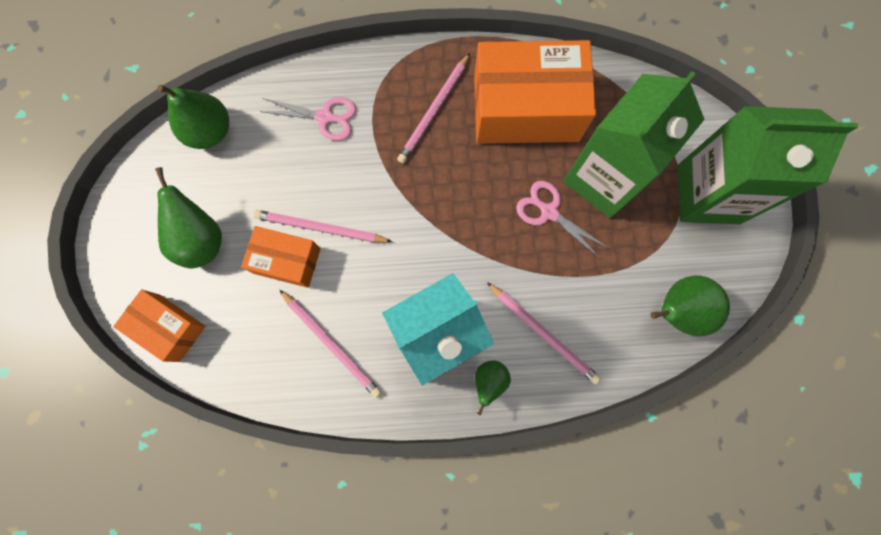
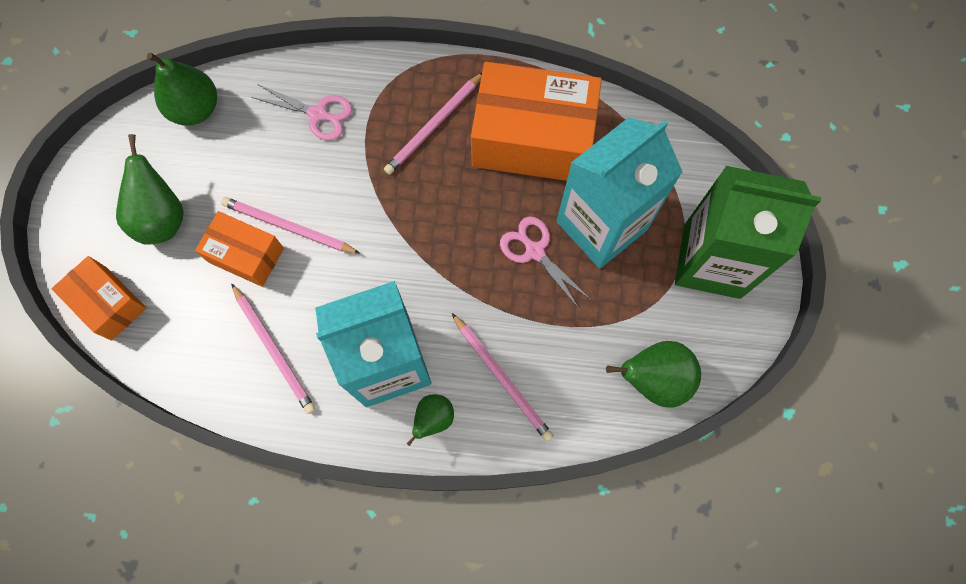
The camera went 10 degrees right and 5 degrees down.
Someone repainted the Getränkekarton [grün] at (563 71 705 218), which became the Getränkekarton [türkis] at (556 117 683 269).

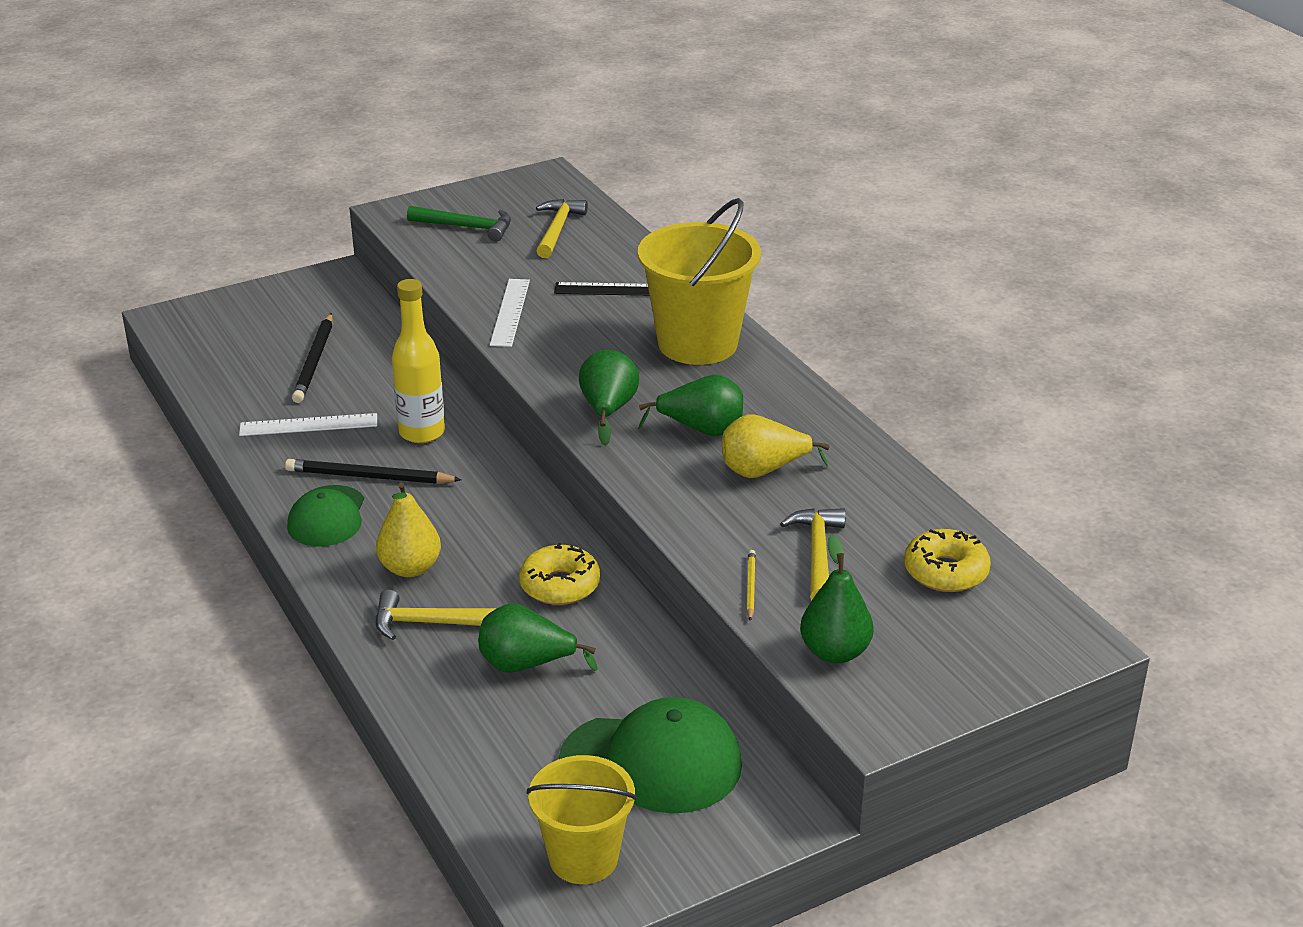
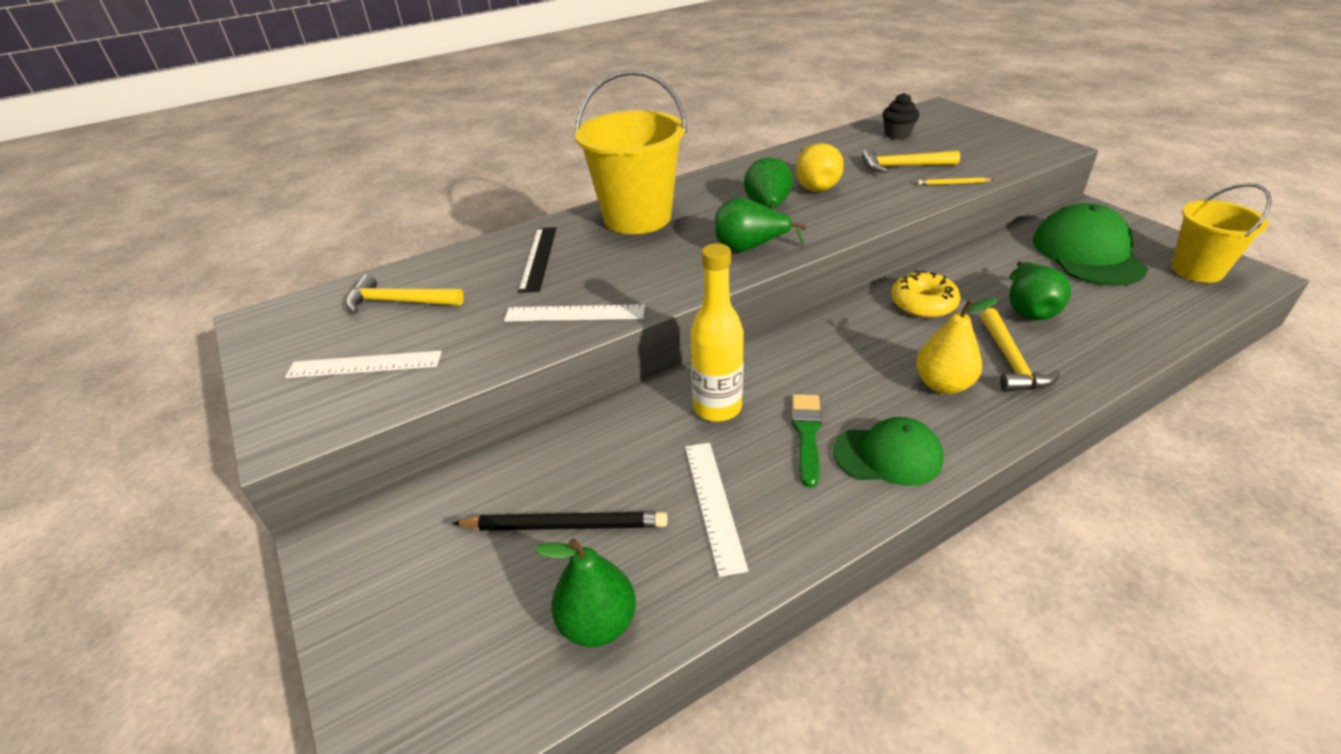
The camera went 90 degrees left and 5 degrees up.
Someone swapped the Bleistift [schwarz] at (285 459 462 484) for the Pinsel [grün] at (792 394 822 487).
Someone swapped the Hammer [grün] at (407 206 511 242) for the Lineal [weiß] at (285 350 442 378).
Someone carried the Birne [grün] from (800 535 874 663) to (535 538 636 647).
Someone swapped the Donut [gelb] at (904 529 991 592) for the Muffin [schwarz] at (883 93 919 139).

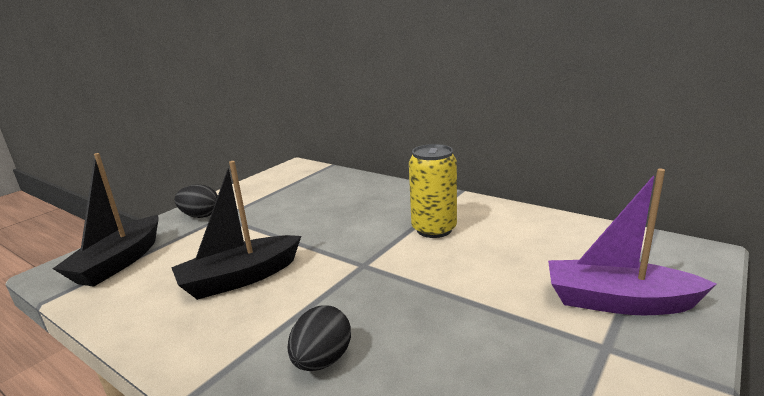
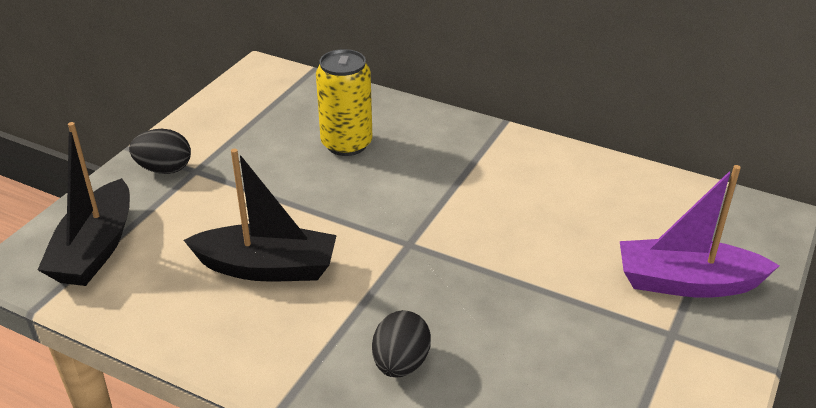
The camera went 10 degrees left and 15 degrees up.
Someone rotated the Boot [schwarz] at (171 161 301 300) by 135 degrees counterclockwise.
Someone carried the Dose [gelb] from (409 144 457 238) to (316 49 372 156).

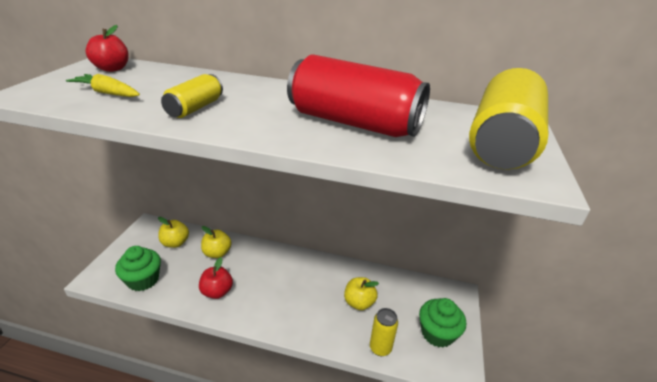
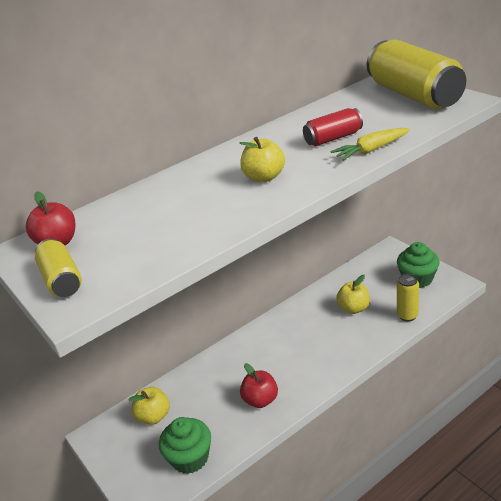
The camera went 45 degrees left and 0 degrees up.
Someone carried the Karotte [gelb] from (66 74 140 97) to (330 128 410 161).
Someone carried the Dose [gelb] from (161 74 223 118) to (35 239 82 297).
Someone carried the Apfel [gelb] from (201 226 232 258) to (239 137 285 182).
Someone scaled the Dose [rot] at (287 55 430 137) by 0.50.

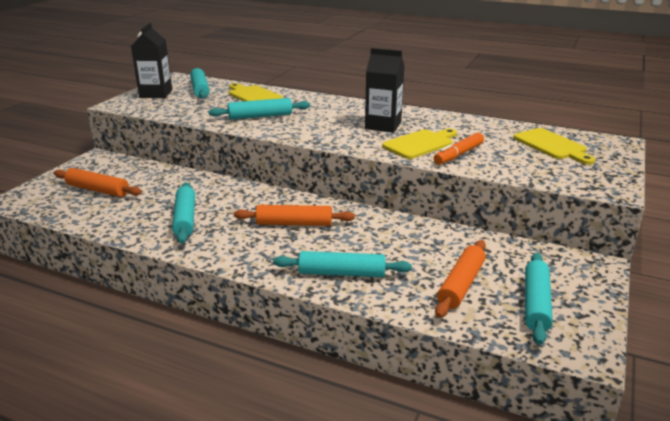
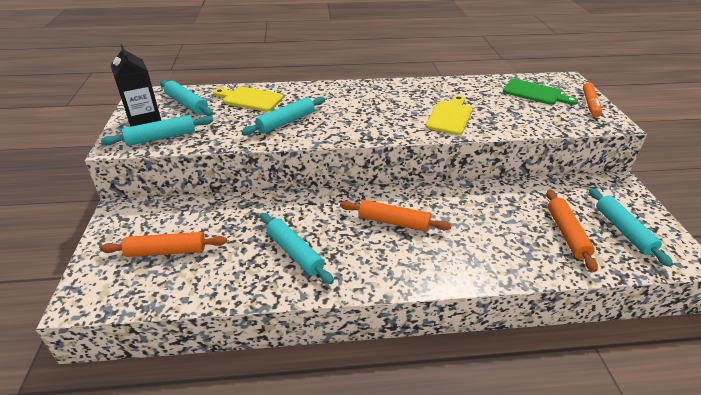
The camera went 30 degrees left and 10 degrees up.
Someone rotated the Nudelholz [orange] at (234 205 355 226) by 45 degrees clockwise.
Someone carried the Nudelholz [türkis] from (273 251 412 277) to (101 115 213 146).
Someone took away the Getränkekarton [schwarz] at (365 48 404 133).
Someone carried the Filzstift [orange] from (434 133 484 164) to (583 82 602 117).
Someone repainted the Schneidebrett [gelb] at (513 128 595 165), which became the Schneidebrett [grün] at (503 79 578 105).

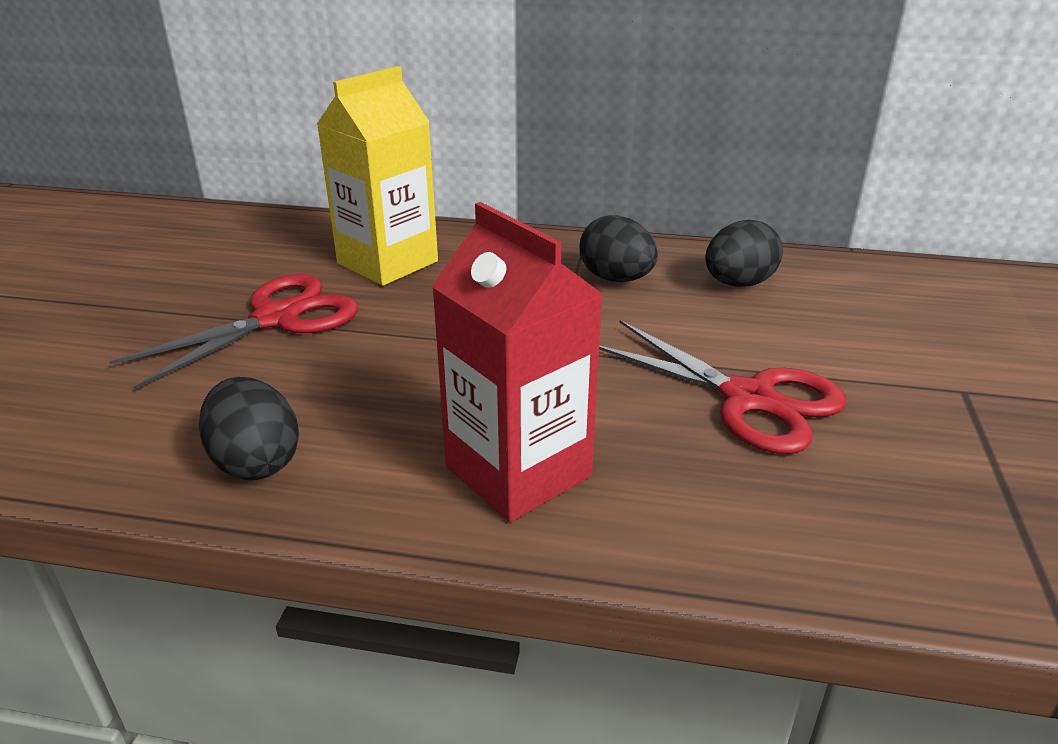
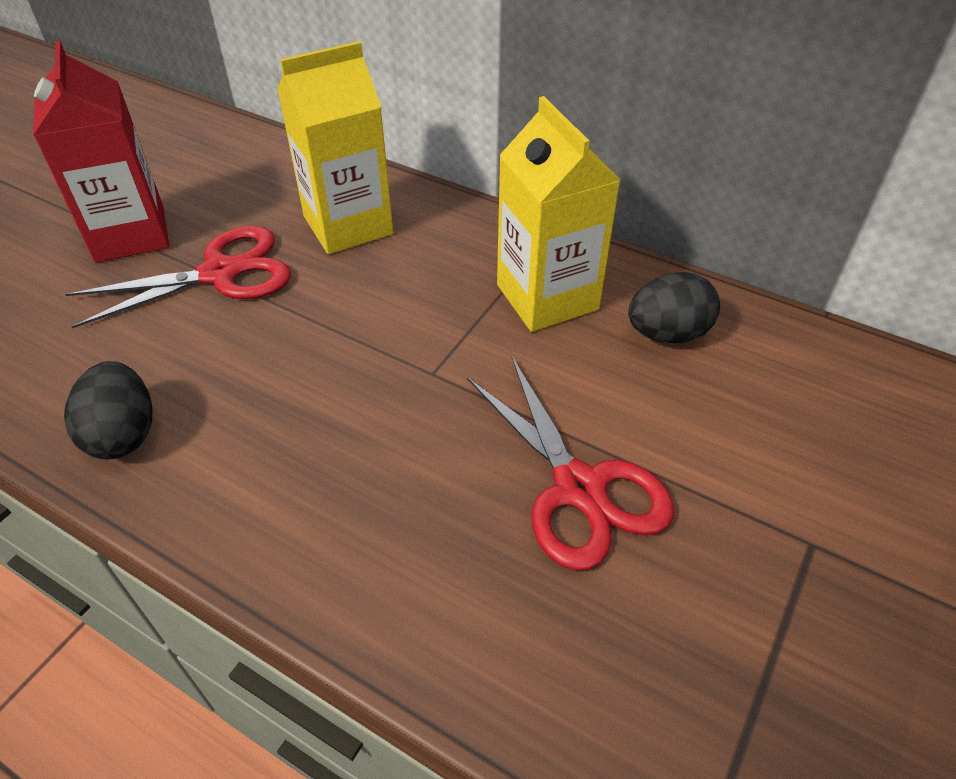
The camera went 20 degrees right and 15 degrees up.
Someone carried the Getränkekarton [rot] from (432 202 603 522) to (33 41 169 263).
Someone swapped the Ei [schwarz] at (579 215 658 282) for the Getränkekarton [gelb] at (497 96 620 332).

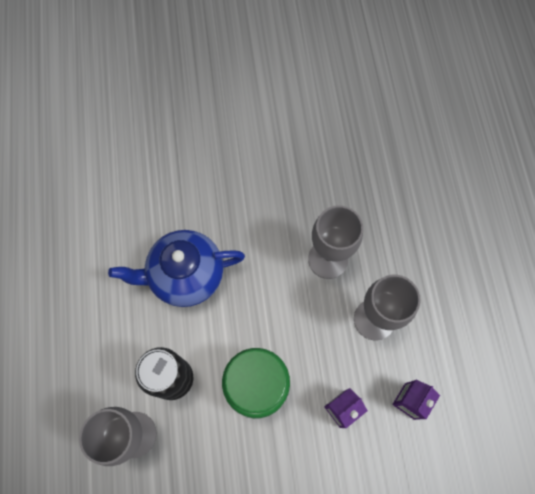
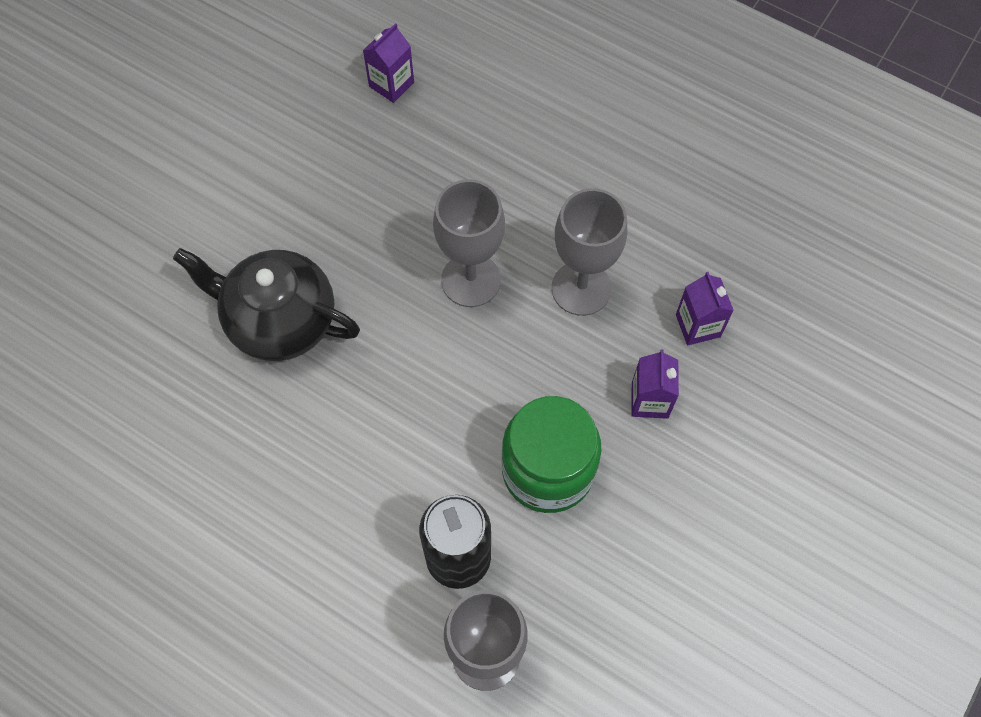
The camera went 50 degrees left and 5 degrees down.
Someone took away the Teekanne [blau] at (108 230 245 307).
Someone put down the Teekanne [schwarz] at (173 248 360 361).
Someone put down the Getränkekarton [lila] at (363 23 414 103).

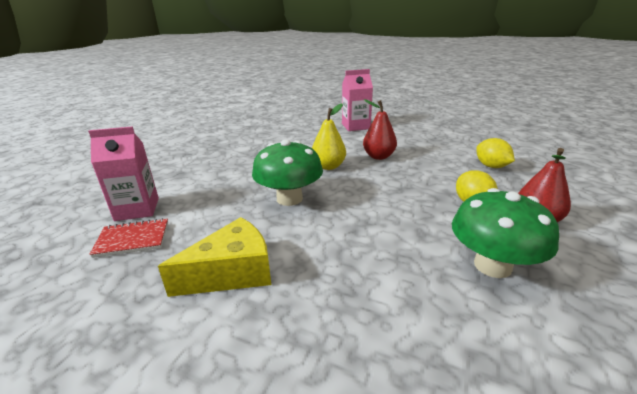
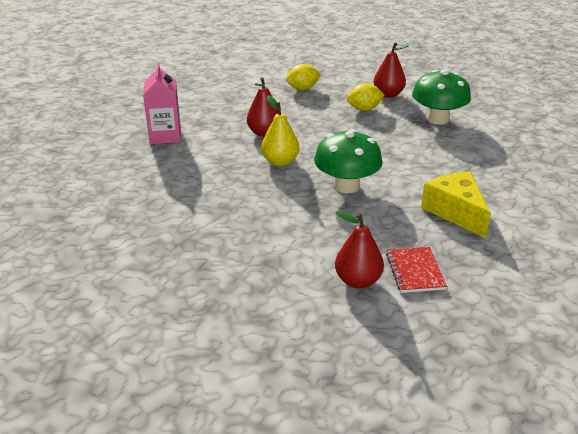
The camera went 85 degrees left and 5 degrees up.
Someone swapped the Getränkekarton [rosa] at (88 126 159 221) for the Birne [rot] at (335 210 384 288).

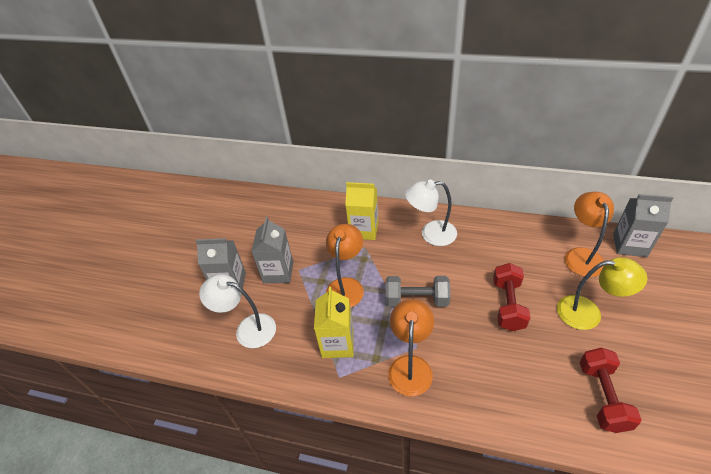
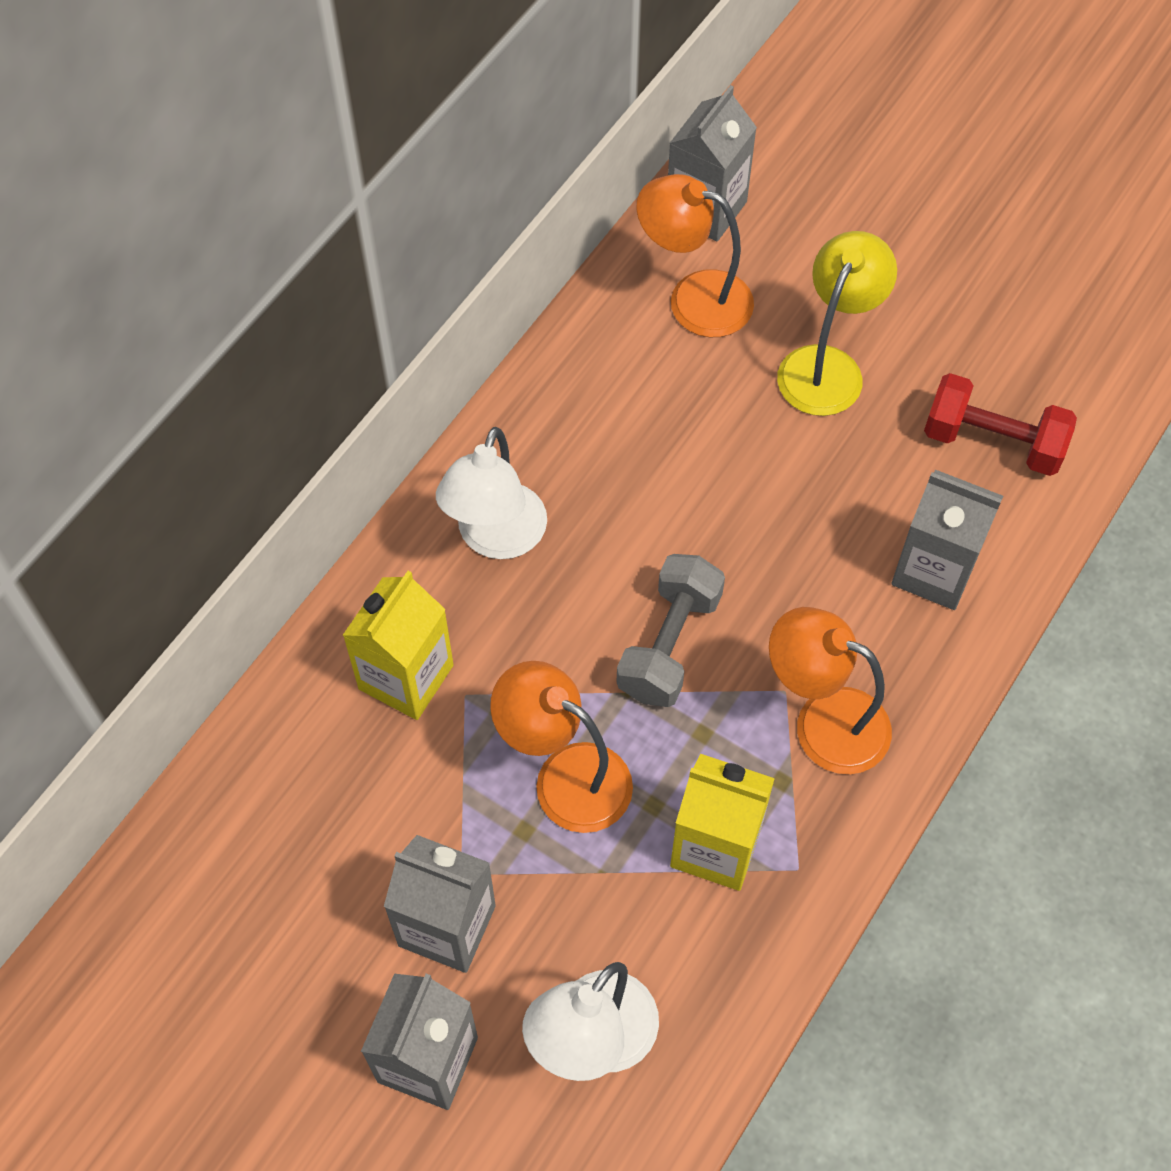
The camera went 75 degrees left and 15 degrees up.
Someone took away the Hantel [rot] at (493 263 531 331).
Someone put down the Getränkekarton [grau] at (891 470 1003 610).

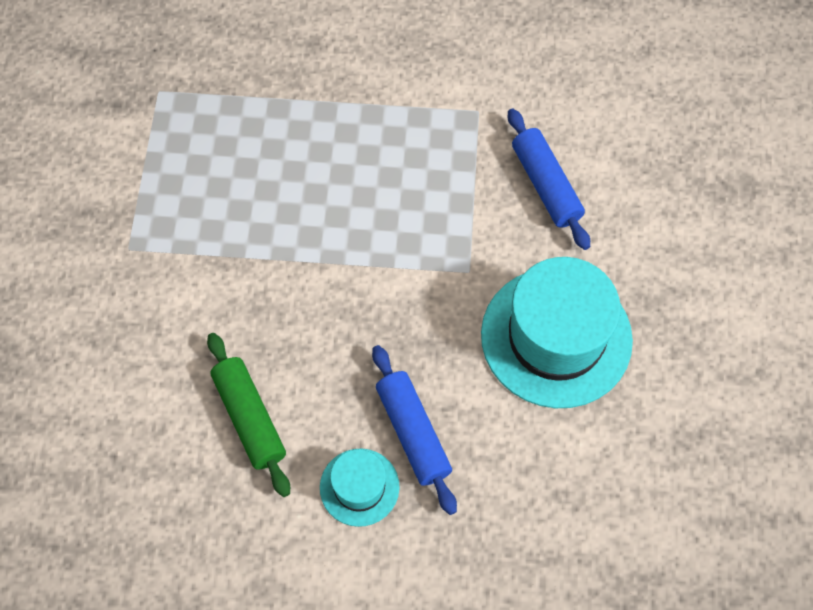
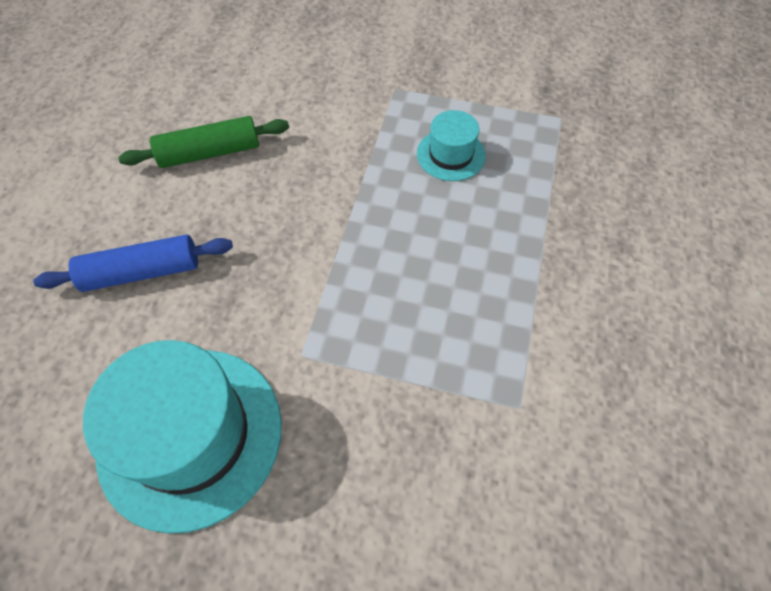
The camera went 100 degrees right and 5 degrees down.
Someone carried the Hut [türkis] from (320 448 400 527) to (417 110 486 181).
Someone took away the Nudelholz [blau] at (508 108 590 250).

